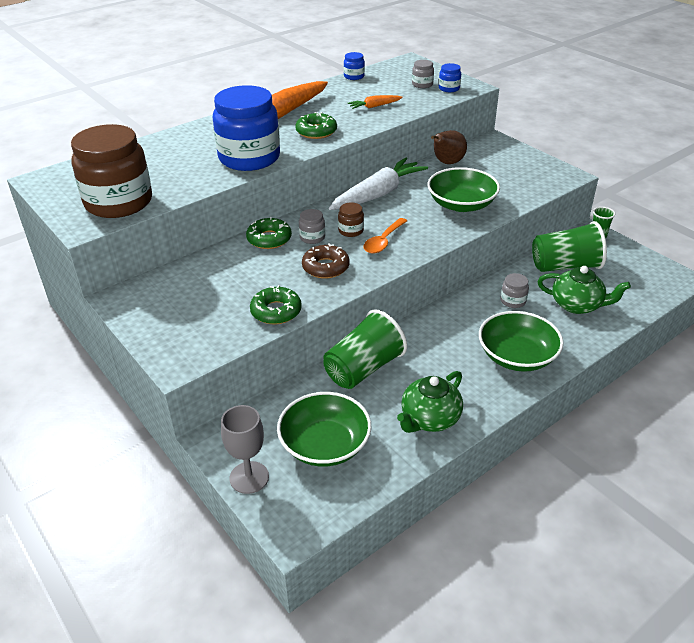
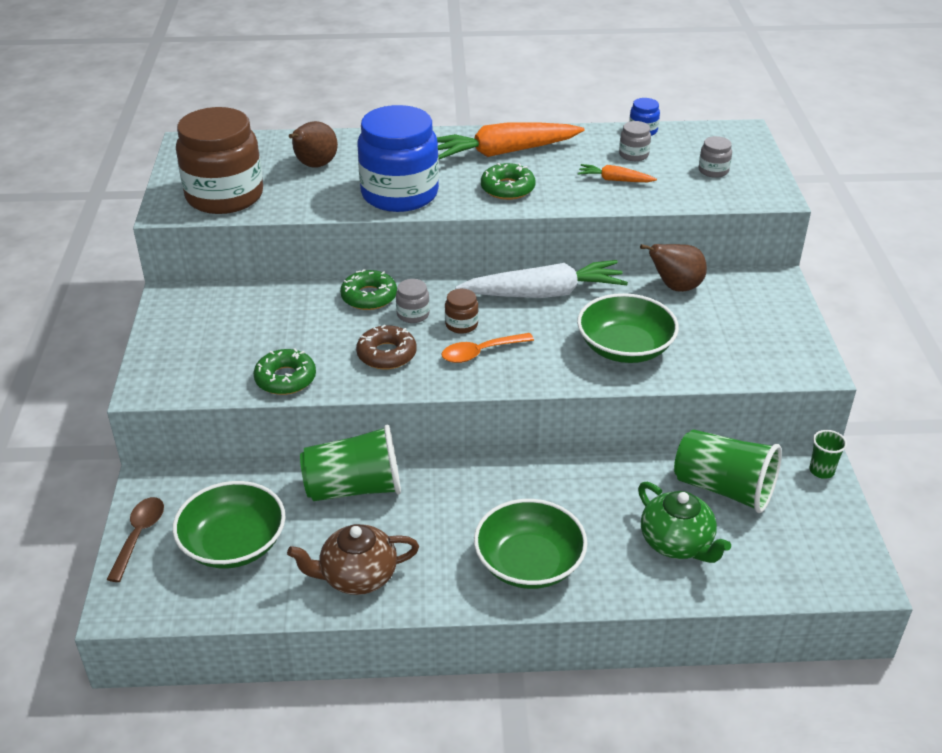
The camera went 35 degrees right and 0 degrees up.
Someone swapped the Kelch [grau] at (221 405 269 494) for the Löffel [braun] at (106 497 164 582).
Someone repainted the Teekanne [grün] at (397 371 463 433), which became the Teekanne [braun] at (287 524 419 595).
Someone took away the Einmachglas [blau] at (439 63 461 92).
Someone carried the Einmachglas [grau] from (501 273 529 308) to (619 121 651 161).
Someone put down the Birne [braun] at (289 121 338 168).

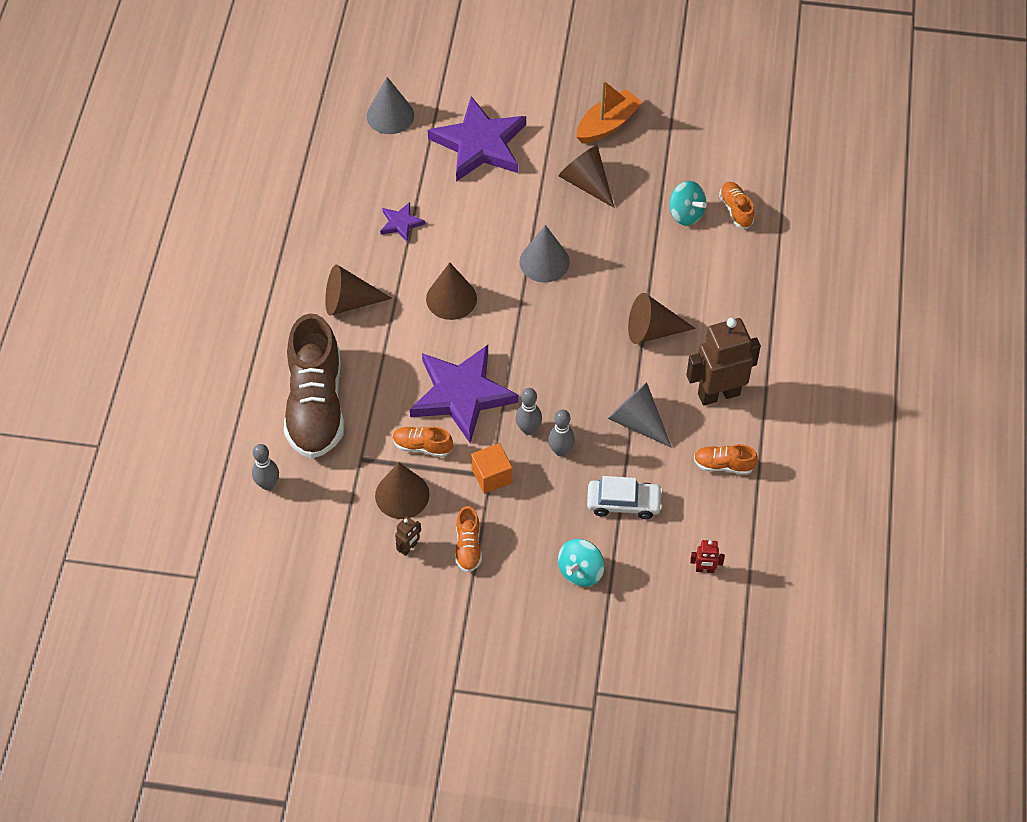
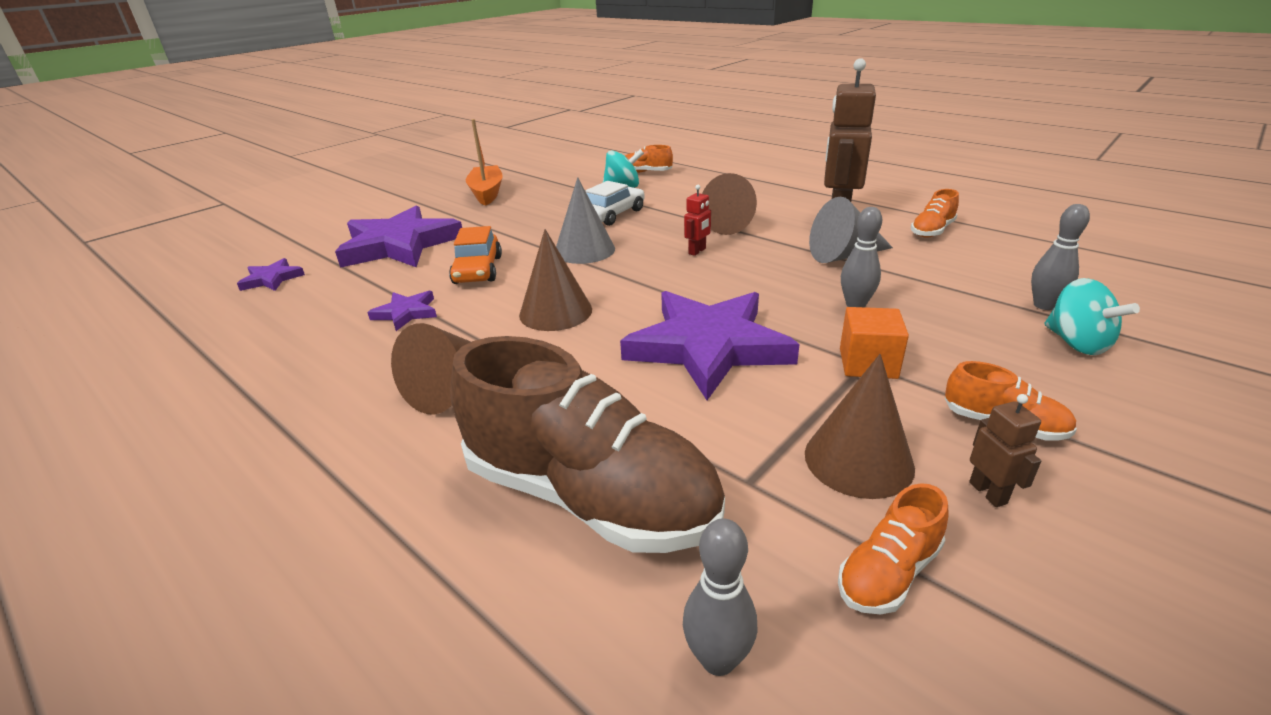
The camera went 55 degrees left and 25 degrees down.
Someone swapped the Kegel [grau] at (367 77 414 134) for the Stern [lila] at (237 258 305 291).
Someone carried the Schuh [orange] from (393 426 453 457) to (838 483 949 615).
Someone carried the Bowlingkegel [grau] from (516 388 542 435) to (1031 204 1090 310).
Someone took away the Kegel [braun] at (559 145 615 208).
Someone carried the Auto [weiß] from (587 476 663 519) to (586 181 645 226).
Someone carried the Roboter [rot] from (690 540 725 573) to (684 185 711 256).
Someone put down the Auto [orange] at (449 226 502 284).

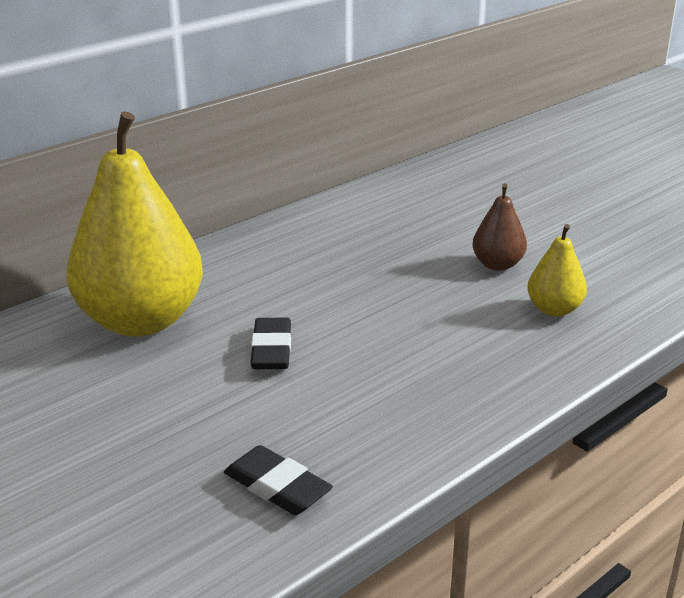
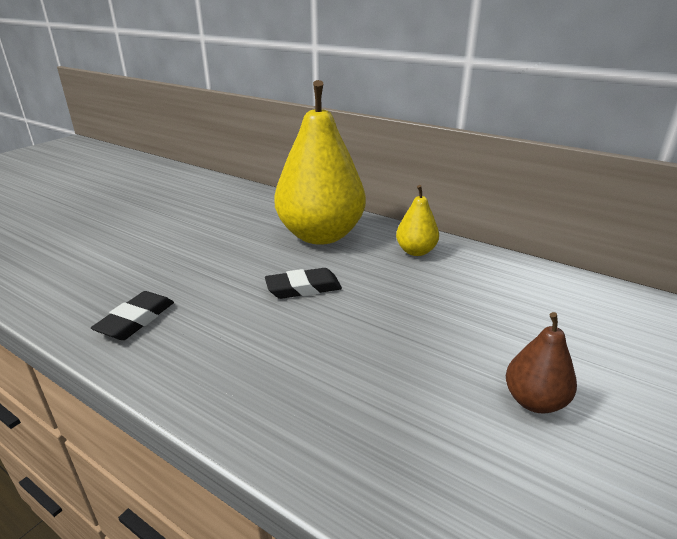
The camera went 75 degrees right and 0 degrees up.
Someone carried the Birne [gelb] from (527 224 587 317) to (396 185 439 256).

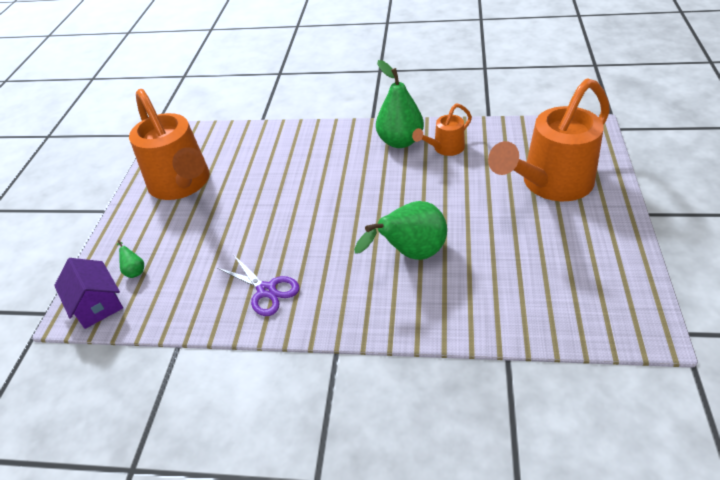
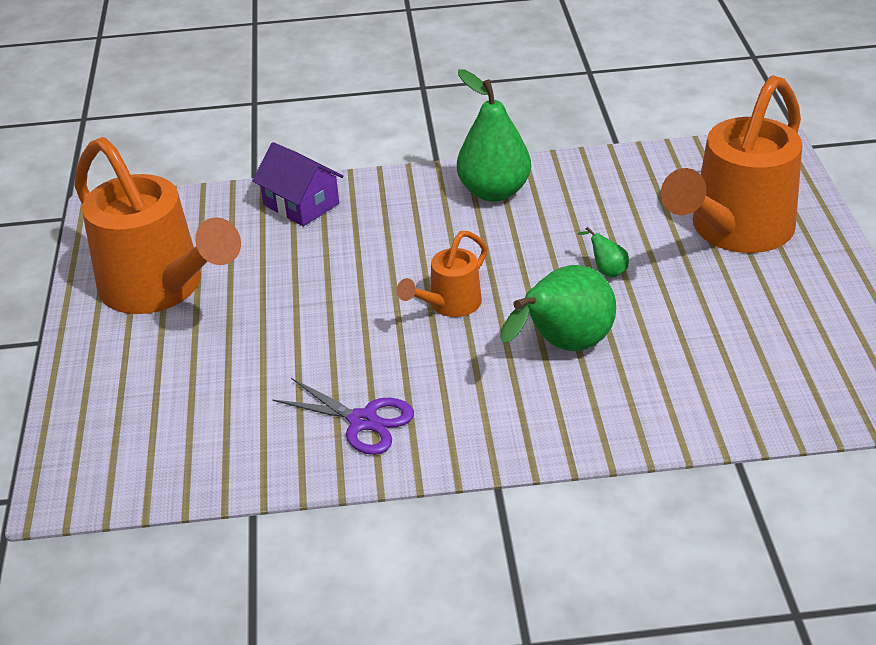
The camera went 15 degrees left and 5 degrees down.
Someone carried the Haus [lila] from (54 258 123 329) to (252 142 343 227).
Someone carried the Birne [grün] from (117 240 144 278) to (578 227 629 278).
Someone carried the Gießkanne [orange] from (412 103 472 156) to (397 231 487 317).

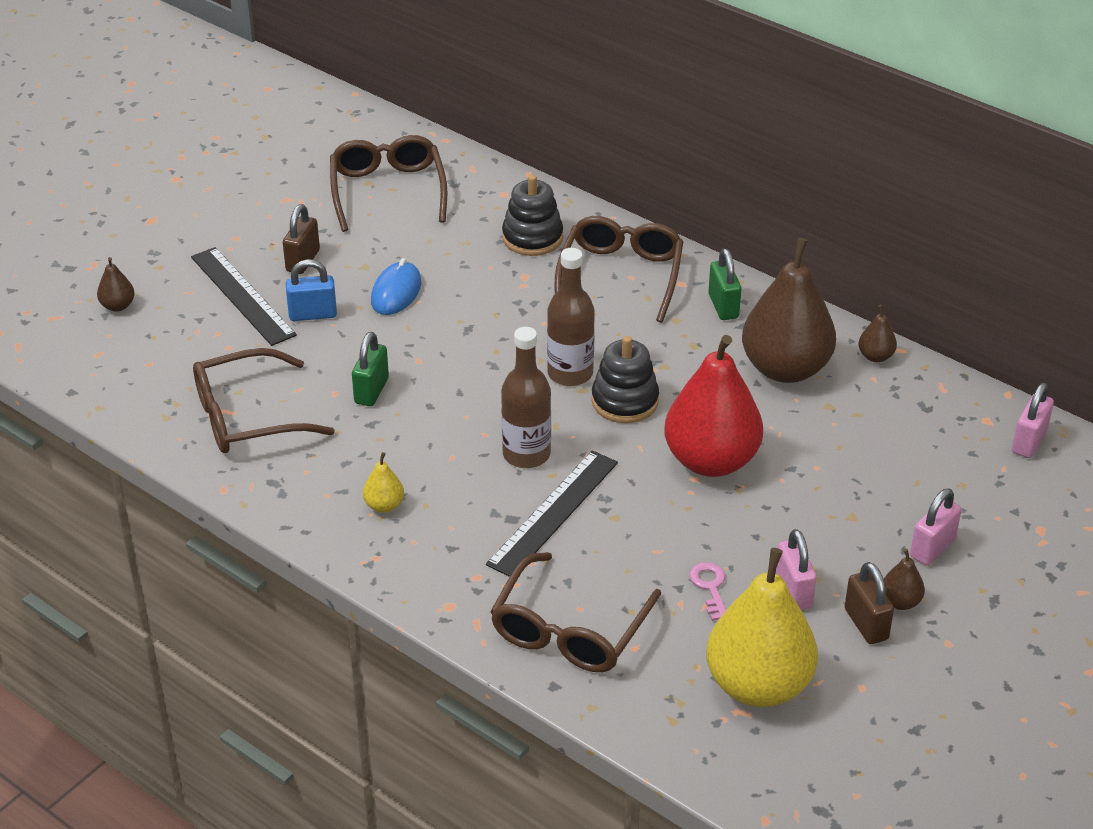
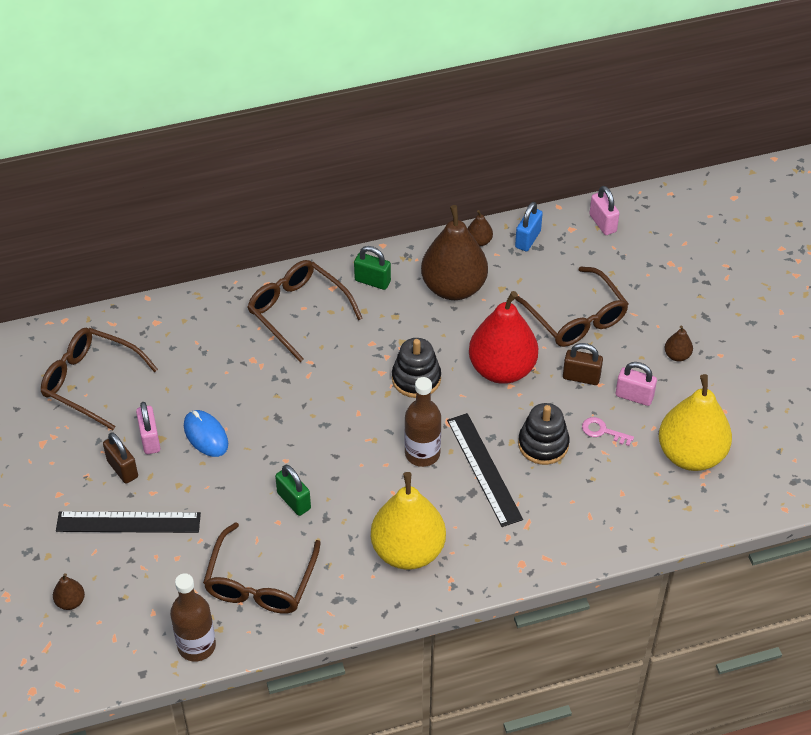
The camera went 55 degrees left and 10 degrees up.
Someone carried the Vorhängeschloss [blau] from (286 259 337 321) to (515 202 543 251).
Someone scaled the Birne [gelb] at (363 452 404 513) by 2.43.
Someone carried the Brille [braun] from (490 552 661 672) to (515 266 629 347).
Someone carried the Stapelspielzeug [schwarz] from (502 175 563 256) to (518 403 570 465).
Someone carried the Flasche [braun] from (547 248 595 386) to (170 573 216 662).
Someone carried the Vorhängeschloss [braun] from (845 562 894 644) to (563 343 603 385).
Someone carried the Vorhängeschloss [rosa] from (910 488 962 565) to (136 402 161 454).

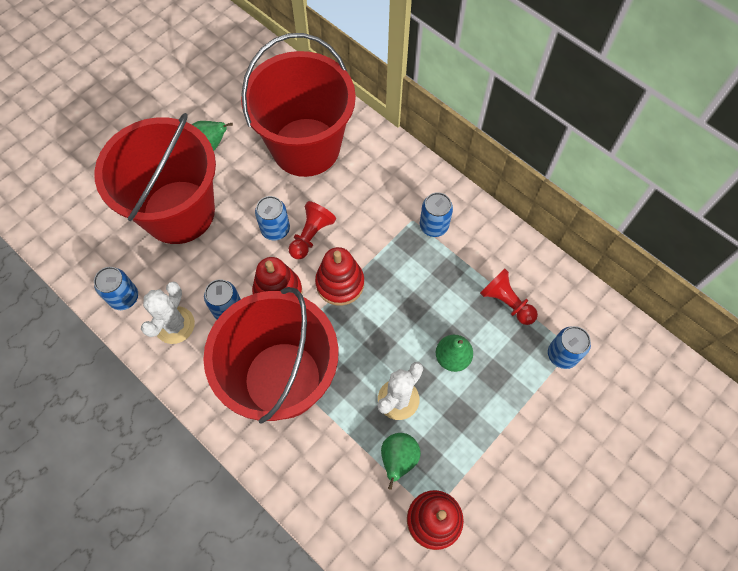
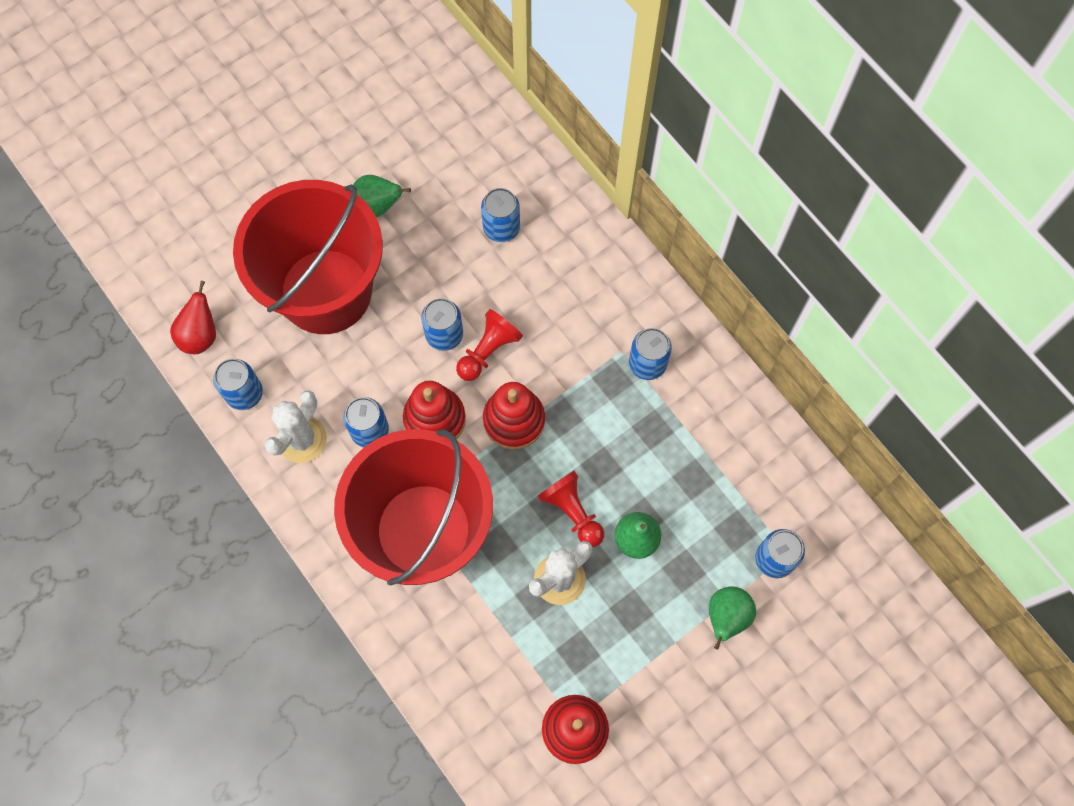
The camera went 10 degrees right and 5 degrees up.
Someone swapped the Eimer [rot] at (241 33 356 177) for the Dose [blau] at (481 188 520 242).
Someone carried the Birne [grün] from (381 433 421 490) to (709 586 756 650).
Someone carried the Bauer [rot] from (480 268 538 325) to (538 471 604 547).
Someone put down the Birne [rot] at (170 281 216 354).

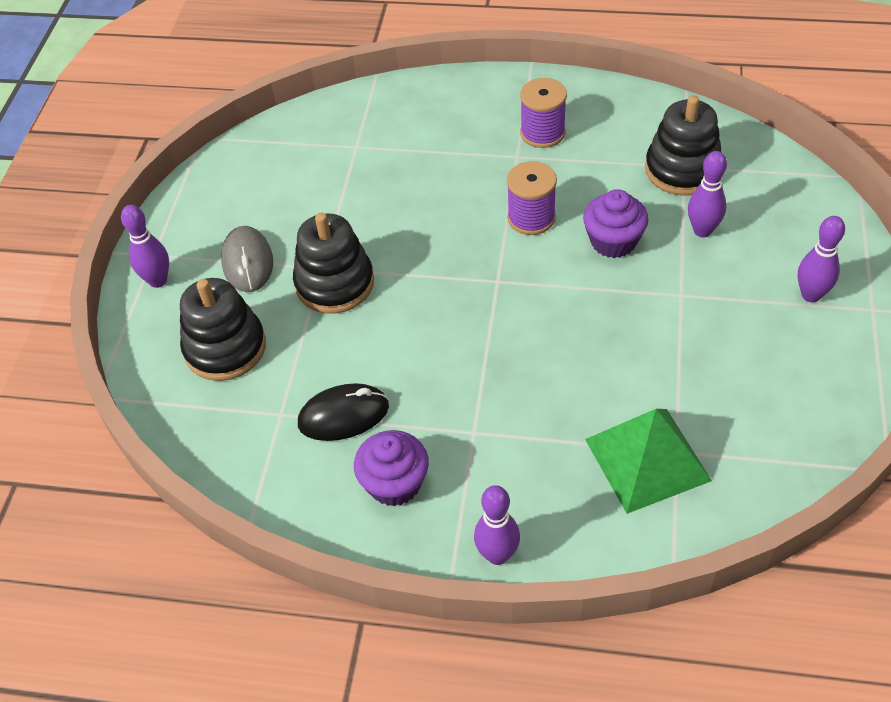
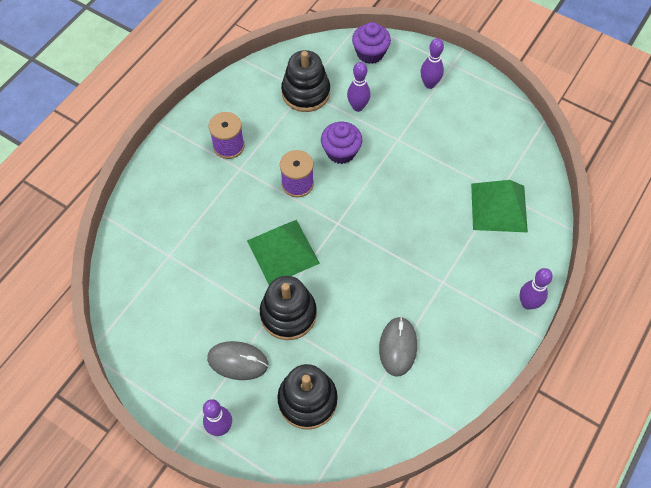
The camera went 70 degrees left and 10 degrees up.
Someone repainted the Computermaus [schwarz] at (298 383 389 441), which became the Computermaus [grau] at (379 317 417 377).
Someone carried the Muffin [lila] from (354 430 429 506) to (352 22 391 64).
Someone put down the Pyramide [grün] at (247 220 320 285).

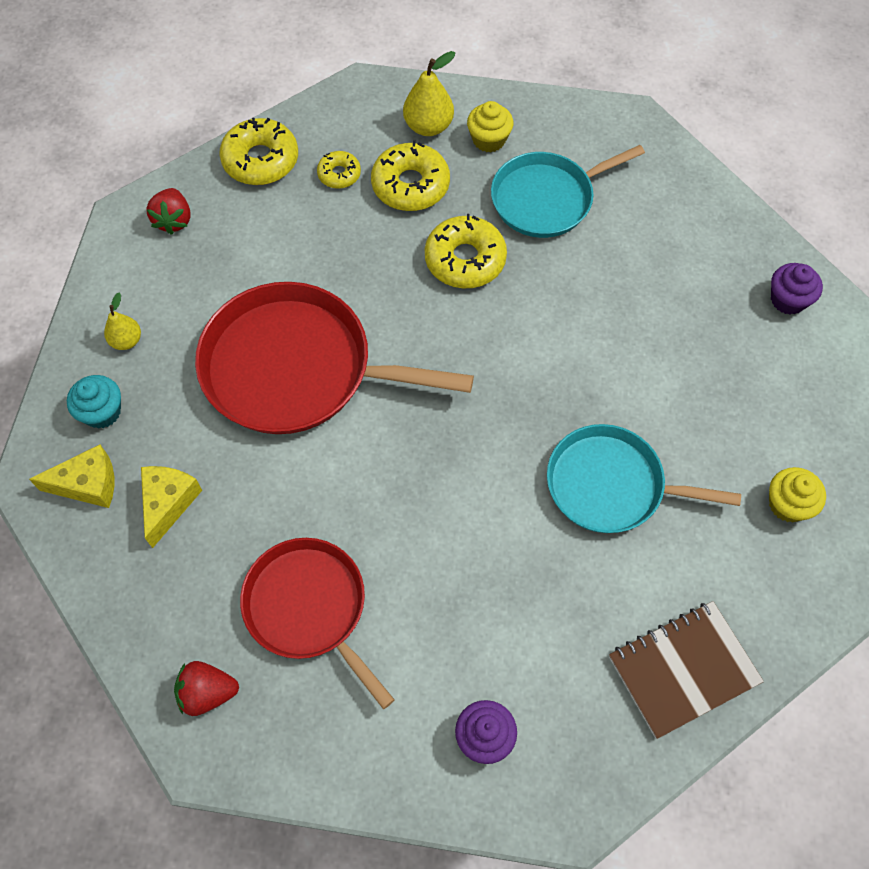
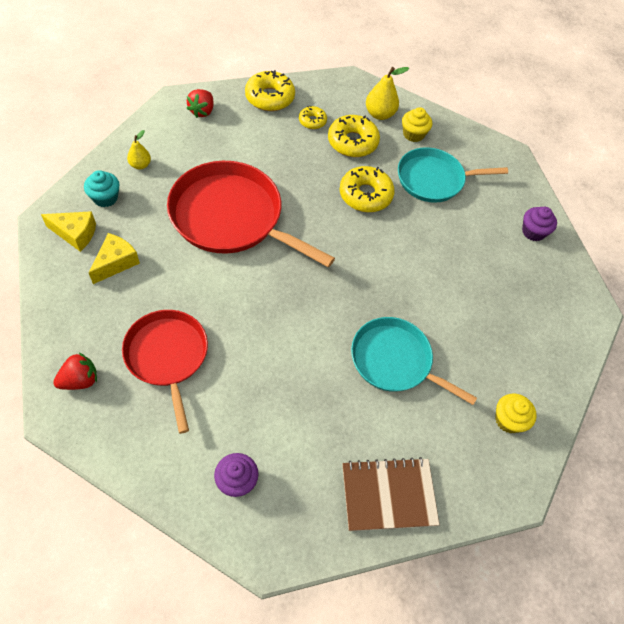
The camera went 15 degrees right and 5 degrees down.
Someone rotated the Erdbeere [rot] at (174 661 239 716) by 135 degrees clockwise.
Someone carried the Muffin [lila] from (771 263 823 315) to (522 207 557 241).

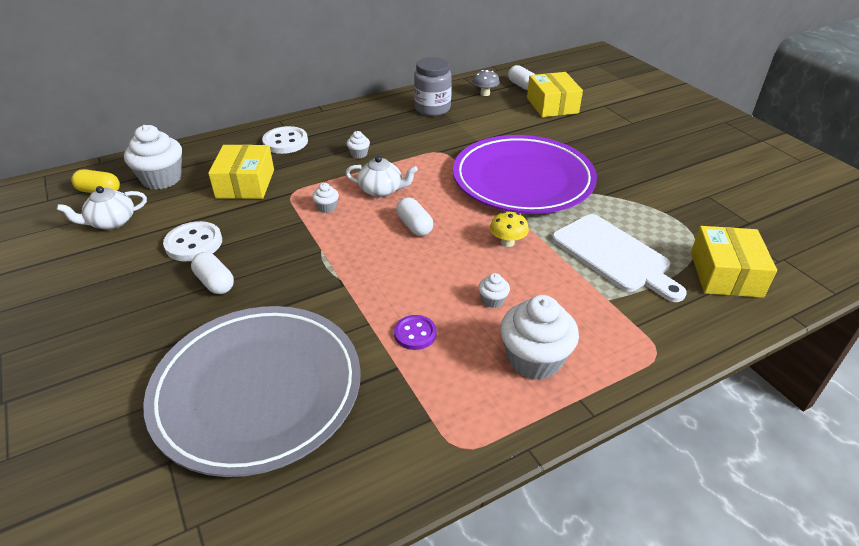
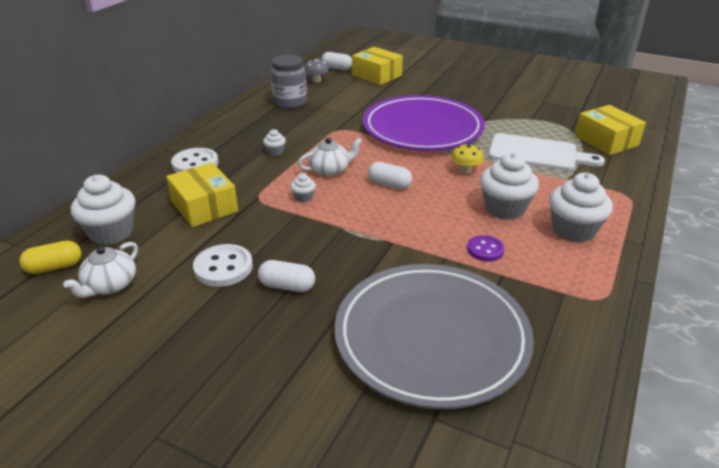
The camera went 35 degrees left and 5 degrees down.
Someone scaled the Muffin [weiß] at (478 273 510 308) by 2.18.

